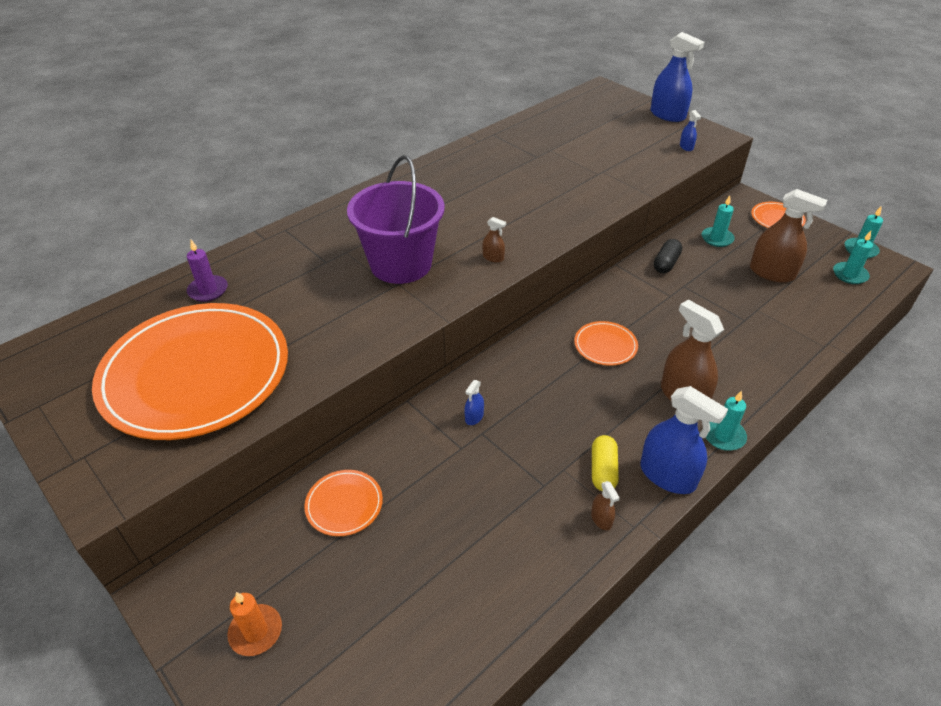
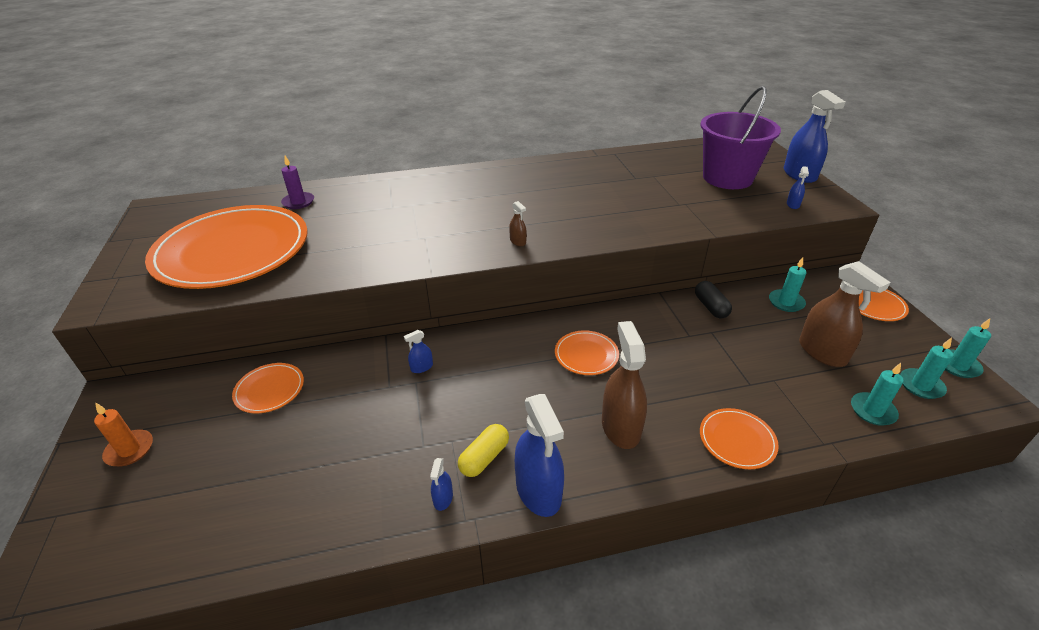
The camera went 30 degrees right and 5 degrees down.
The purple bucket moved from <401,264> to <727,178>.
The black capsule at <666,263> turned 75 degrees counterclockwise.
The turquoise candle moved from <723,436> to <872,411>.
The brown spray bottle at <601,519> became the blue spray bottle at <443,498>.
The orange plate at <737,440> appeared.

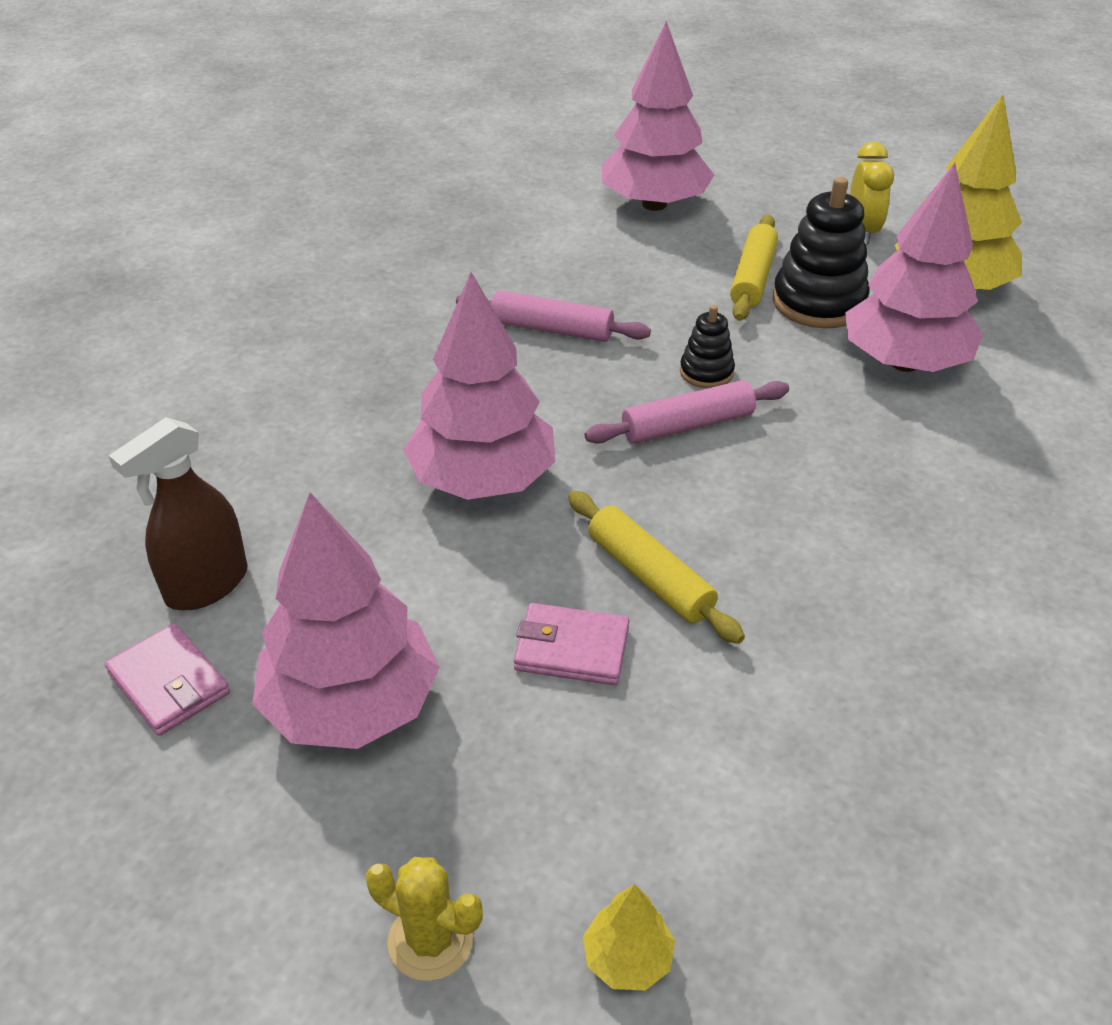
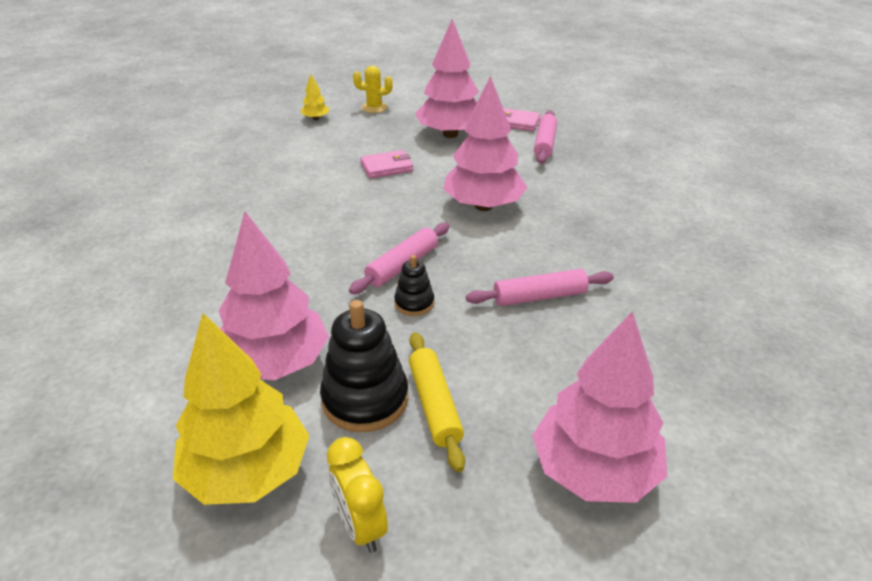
The camera went 150 degrees right and 5 degrees down.
The brown spray bottle at <206,585> was replaced by the pink rolling pin at <545,143>.
The yellow rolling pin at <650,576> disappeared.

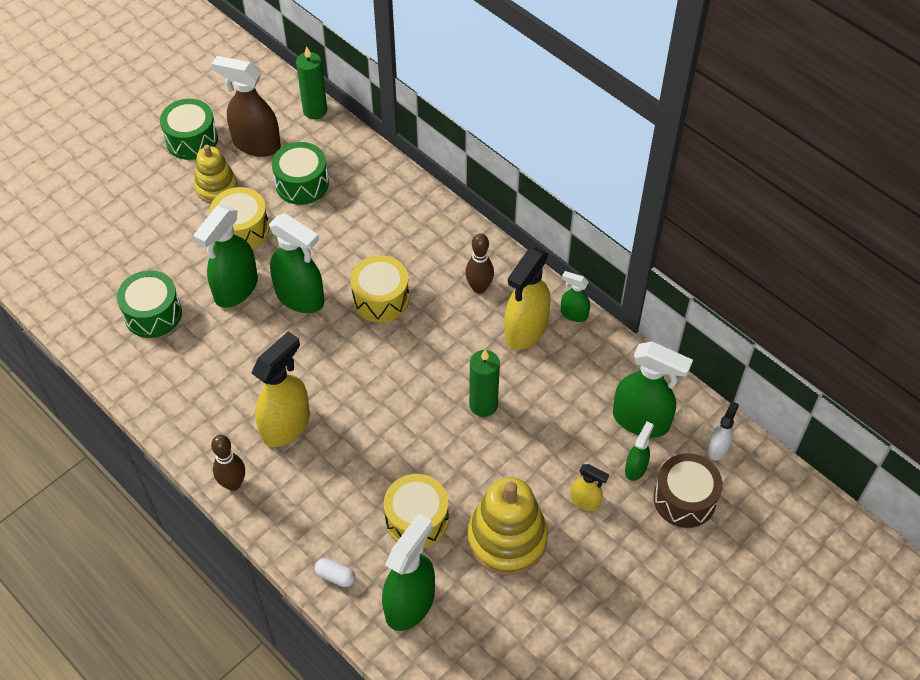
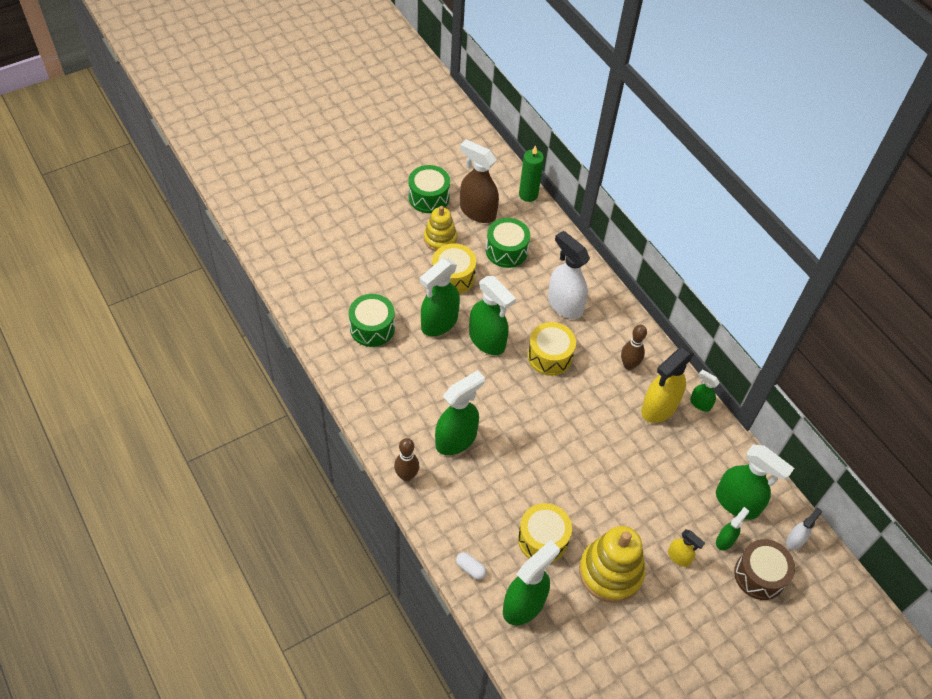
The camera went 10 degrees right and 0 degrees up.
The yellow spray bottle at <286,425> became the green spray bottle at <456,439>.
The green candle at <483,405> disappeared.
The white spray bottle at <564,304> appeared.

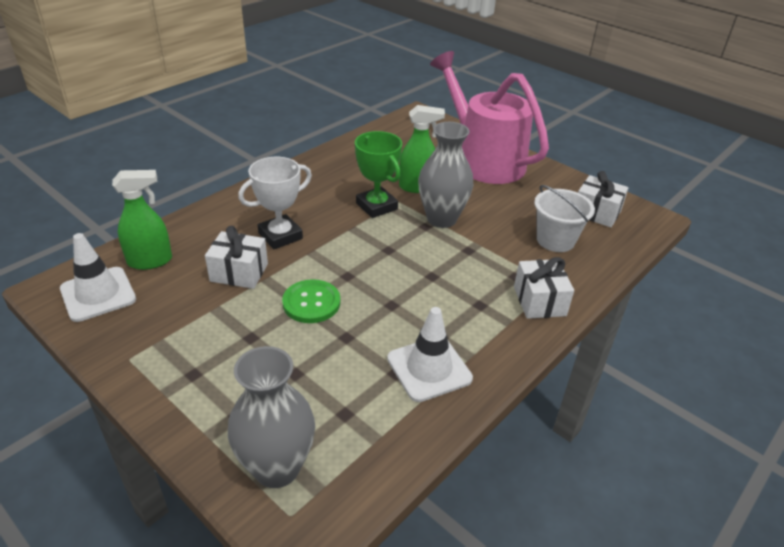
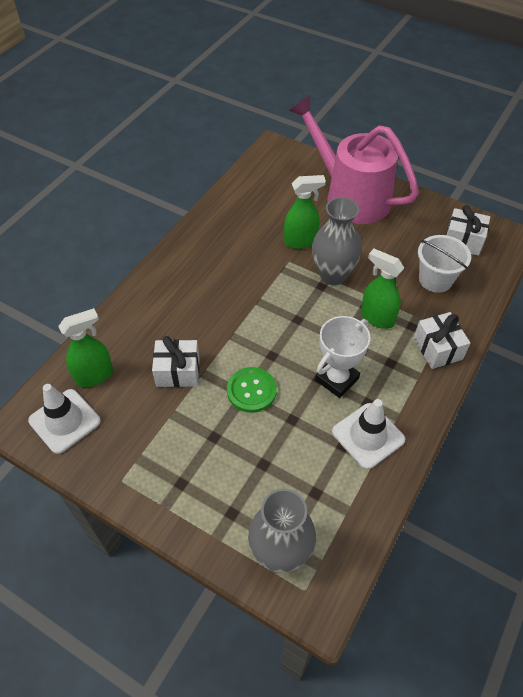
The camera went 10 degrees left and 15 degrees up.
The green trophy at <376,206> disappeared.
The white trophy moved from <280,236> to <337,379>.
The green spray bottle at <376,318> appeared.

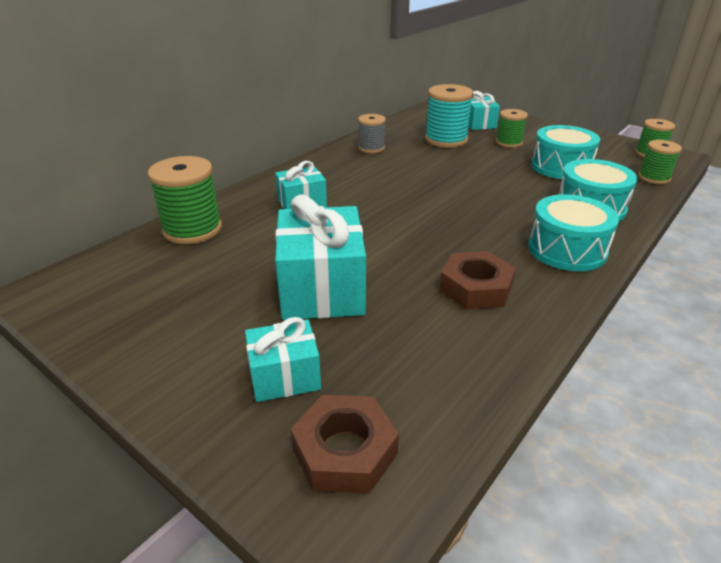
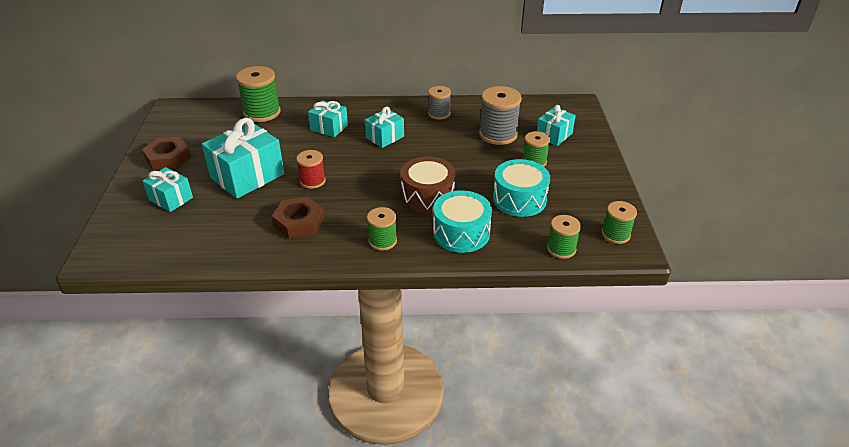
The camera went 50 degrees right and 5 degrees up.
The turquoise spool at <446,140> became the grey spool at <498,134>.
The turquoise drum at <566,250> was replaced by the green spool at <382,241>.
The brown nut moved from <344,451> to <168,158>.
The turquoise gift at <385,137> appeared.
The red spool at <312,181> appeared.
The brown drum at <427,196> appeared.

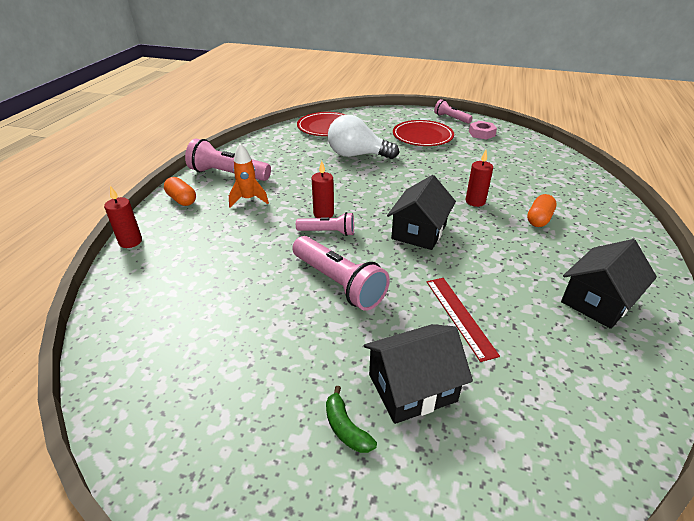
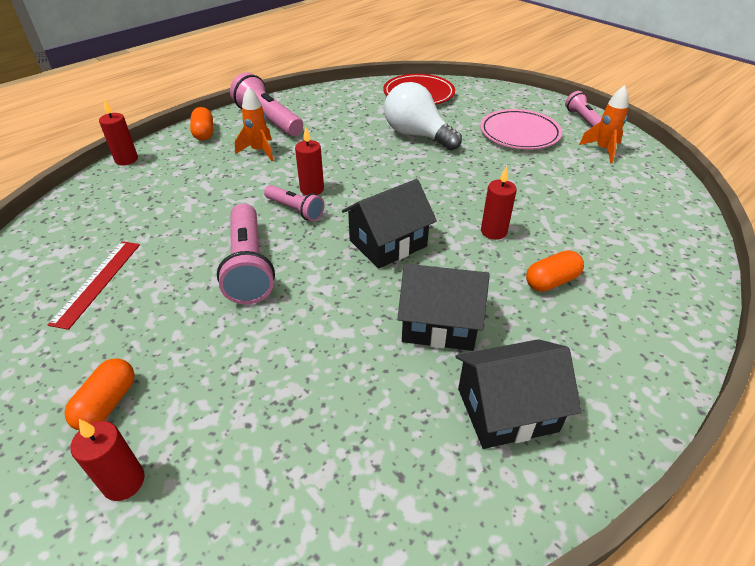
The camera went 30 degrees right and 5 degrees up.
The red plate at <422,136> became the pink plate at <519,133>.
The pink nut at <481,133> was replaced by the orange rocket at <603,150>.
The red ruler moved from <459,316> to <97,282>.
The black house moved from <412,388> to <439,323>.
The green banana at <346,428> was replaced by the orange capsule at <107,404>.
The red candle at <124,482> appeared.

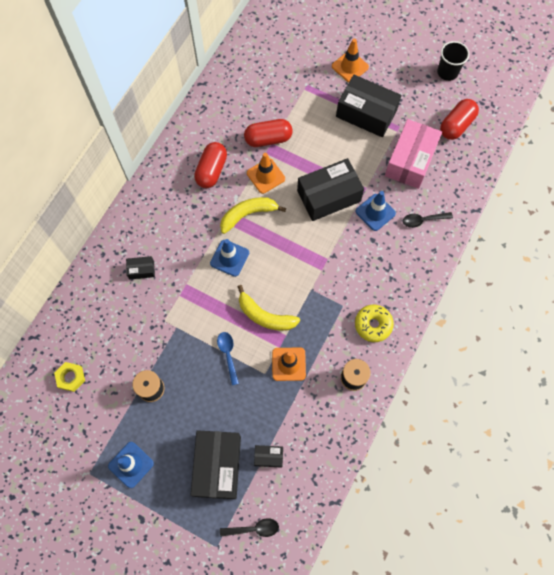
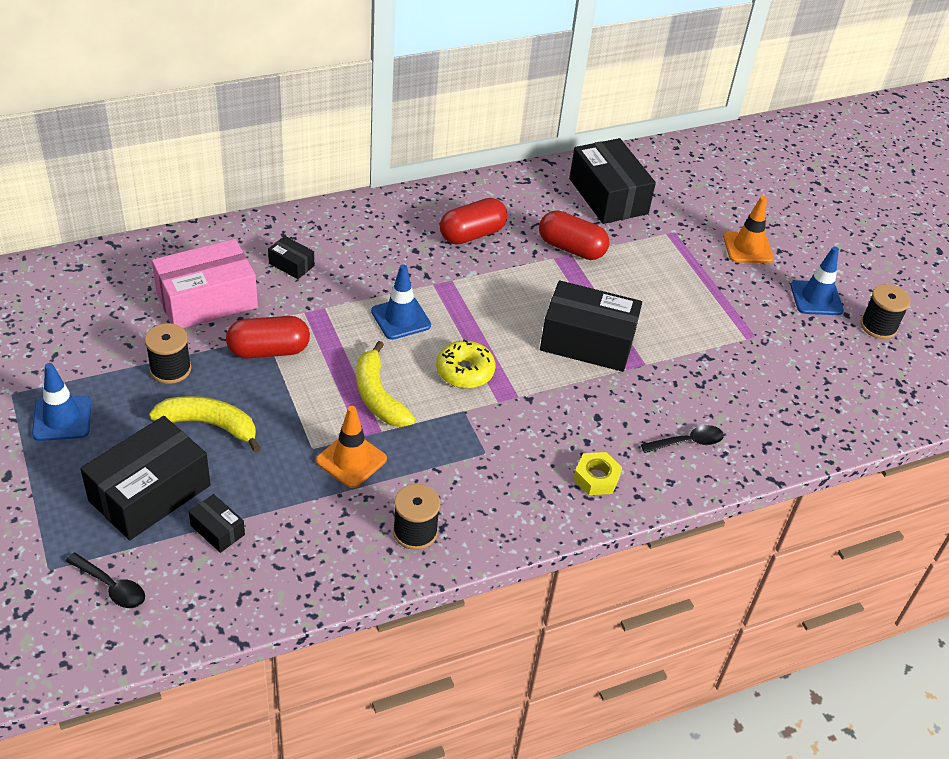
The camera went 35 degrees right and 25 degrees down.
The black cup at <447,72> was replaced by the black spool at <878,326>.
The black box moved from <366,113> to <608,196>.
The red capsule moved from <456,125> to <269,351>.
The pink box moved from <410,161> to <207,300>.
The orange traffic cone at <266,176> disappeared.
The blue traffic cone moved from <375,212> to <816,298>.
The yellow banana moved from <248,214> to <210,425>.
The black spoon at <423,220> turned 135 degrees clockwise.
The yellow donut moved from <373,325> to <465,371>.
The blue spoon at <228,354> disappeared.
The yellow nut moved from <71,377> to <596,478>.

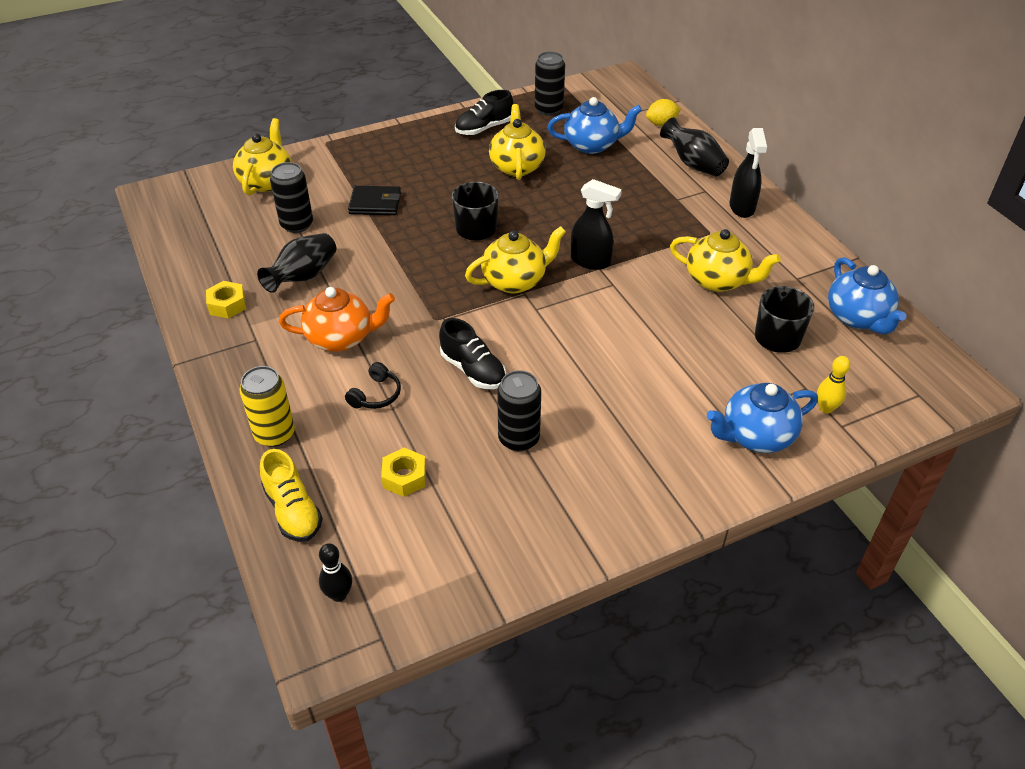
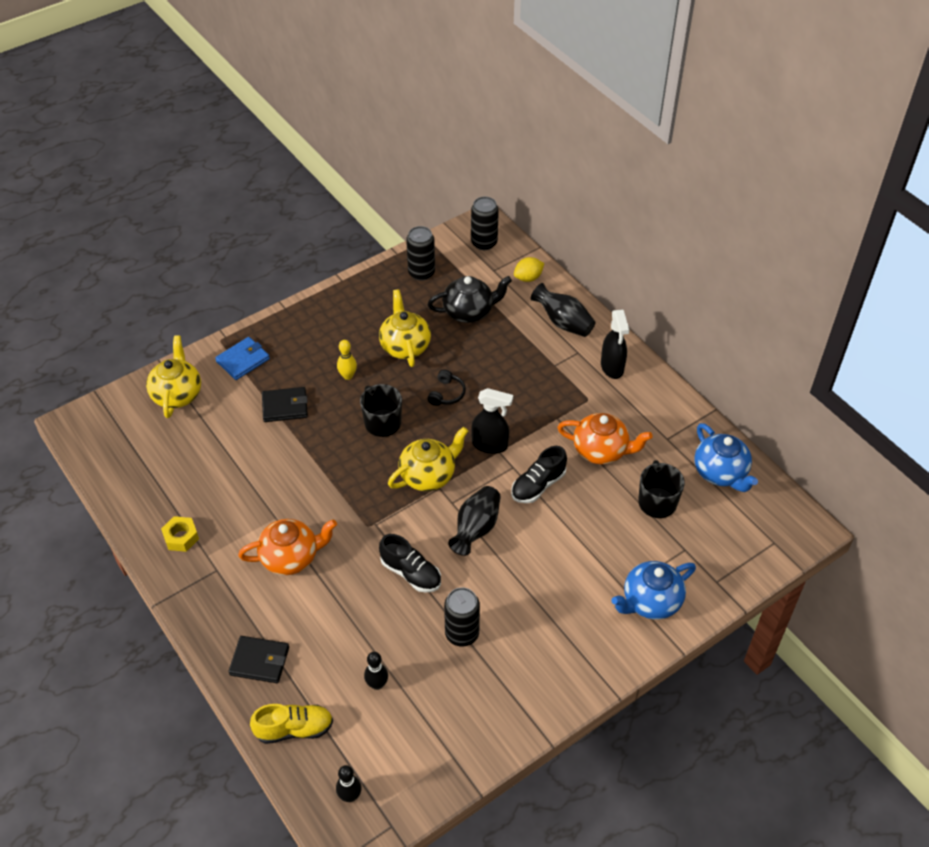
The camera went 10 degrees left and 5 degrees up.
The black shoe moved from <484,128> to <538,485>.
The blue teapot at <592,145> became the black teapot at <469,312>.
The black can moved from <297,224> to <484,243>.
The yellow teapot at <717,281> became the orange teapot at <601,451>.
The black vase moved from <303,277> to <476,529>.
The yellow bowling pin moved from <826,408> to <348,376>.
The black headphones moved from <376,395> to <447,394>.
The yellow can at <274,434> was replaced by the black wallet at <259,661>.
The yellow nut at <404,477> was replaced by the black bowling pin at <377,684>.
The yellow shoe at <293,511> turned 60 degrees counterclockwise.
The blue wallet at <243,360> appeared.

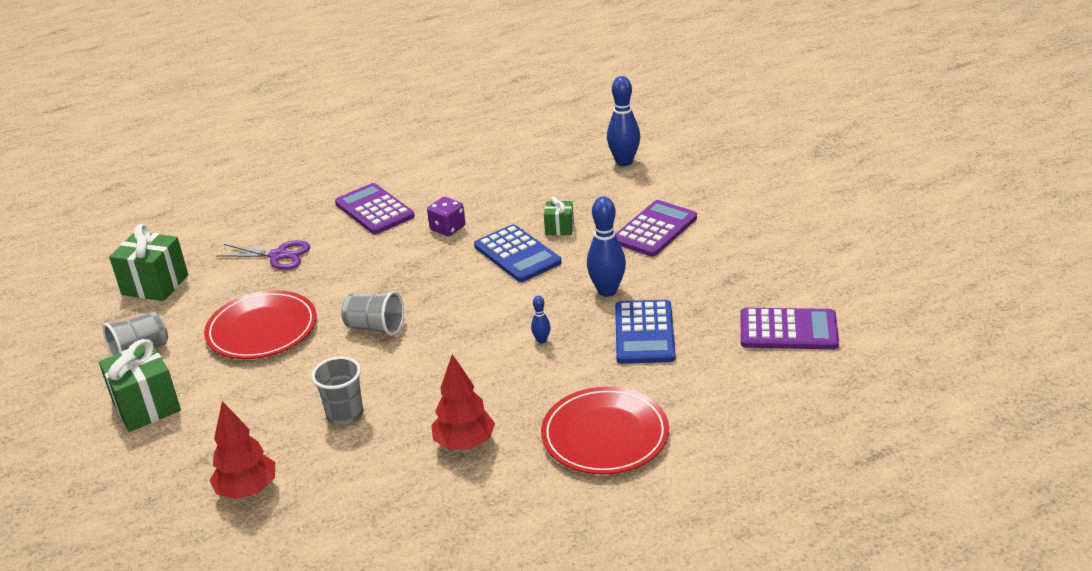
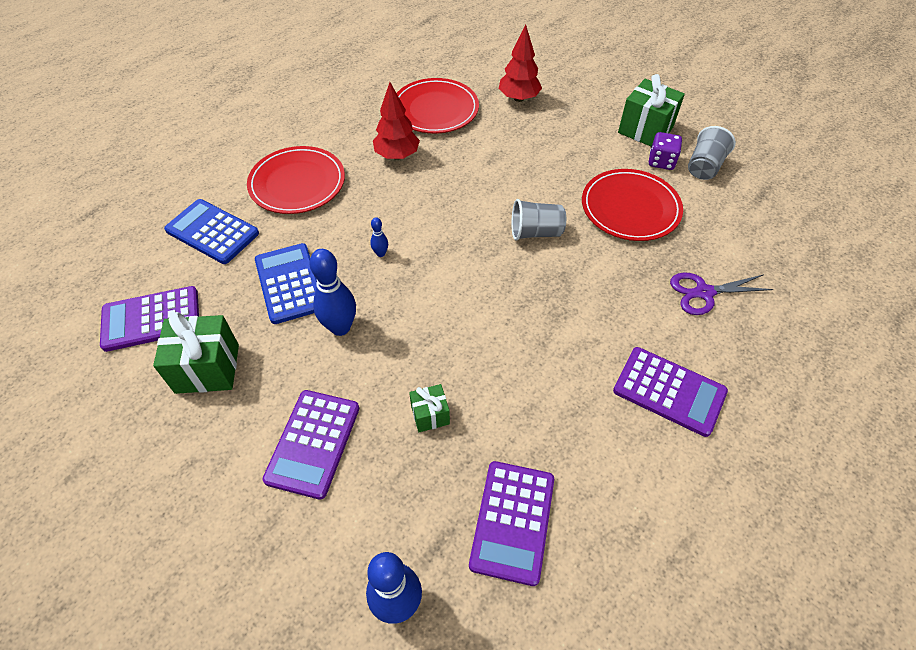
The camera went 155 degrees right and 20 degrees up.
The purple dice moved from <447,228> to <661,161>.
The green gift moved from <155,285> to <207,368>.
The blue calculator moved from <517,254> to <212,232>.
The grey cup at <345,414> disappeared.
The red plate at <435,109> appeared.
The purple calculator at <512,521> appeared.

